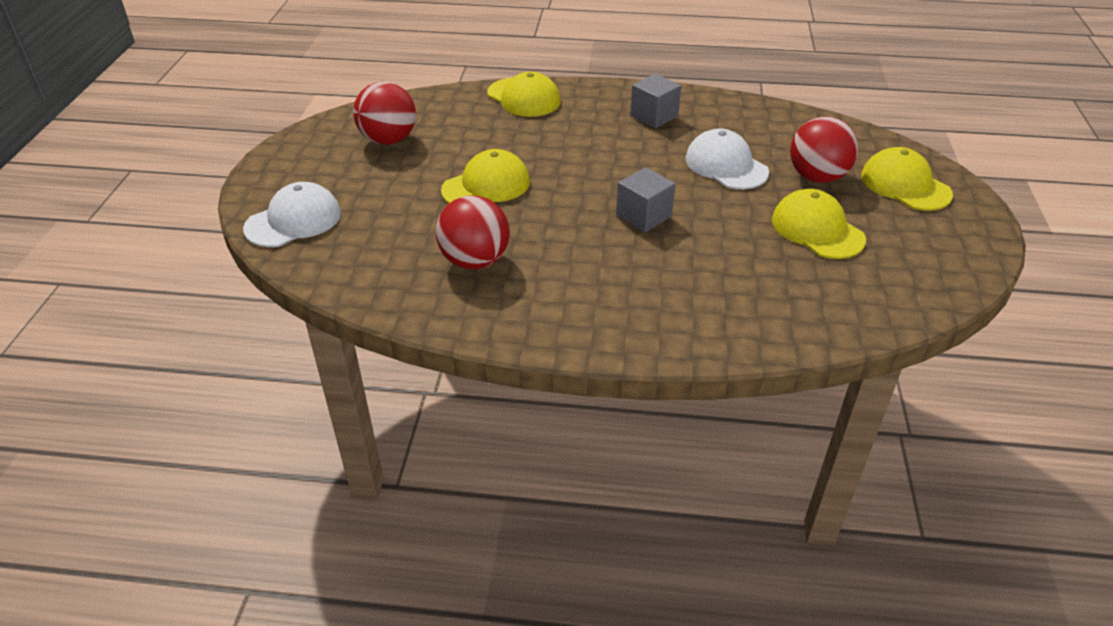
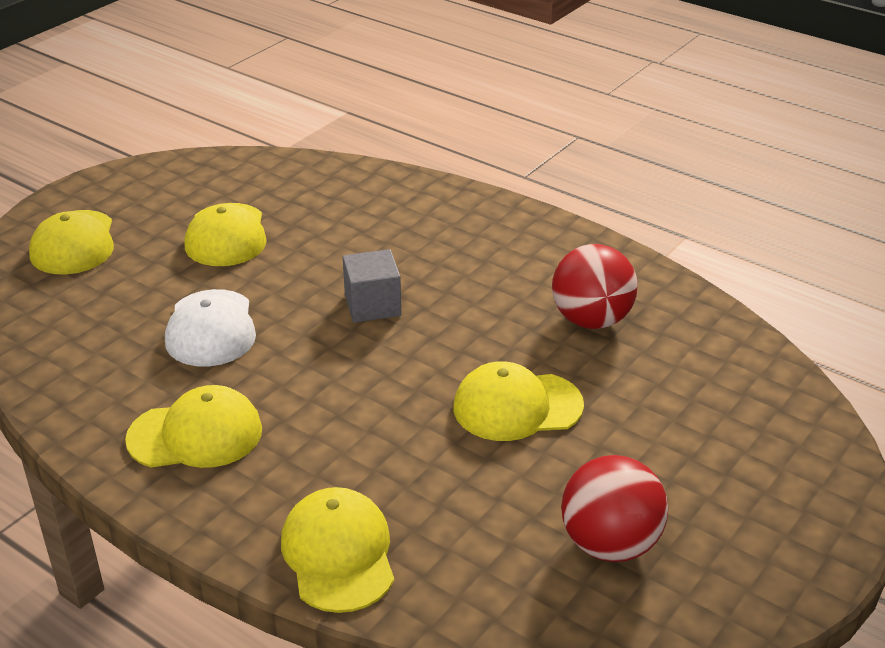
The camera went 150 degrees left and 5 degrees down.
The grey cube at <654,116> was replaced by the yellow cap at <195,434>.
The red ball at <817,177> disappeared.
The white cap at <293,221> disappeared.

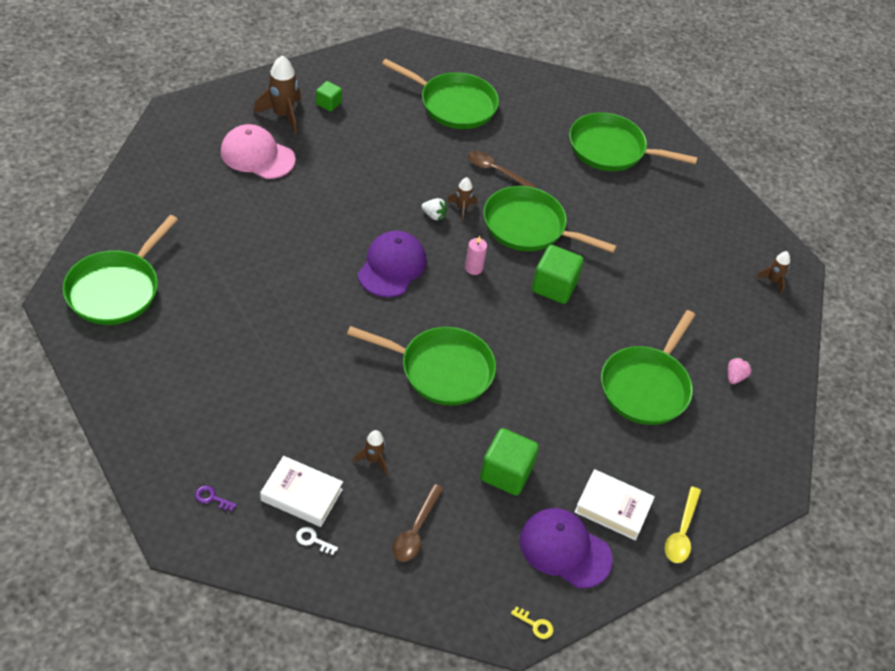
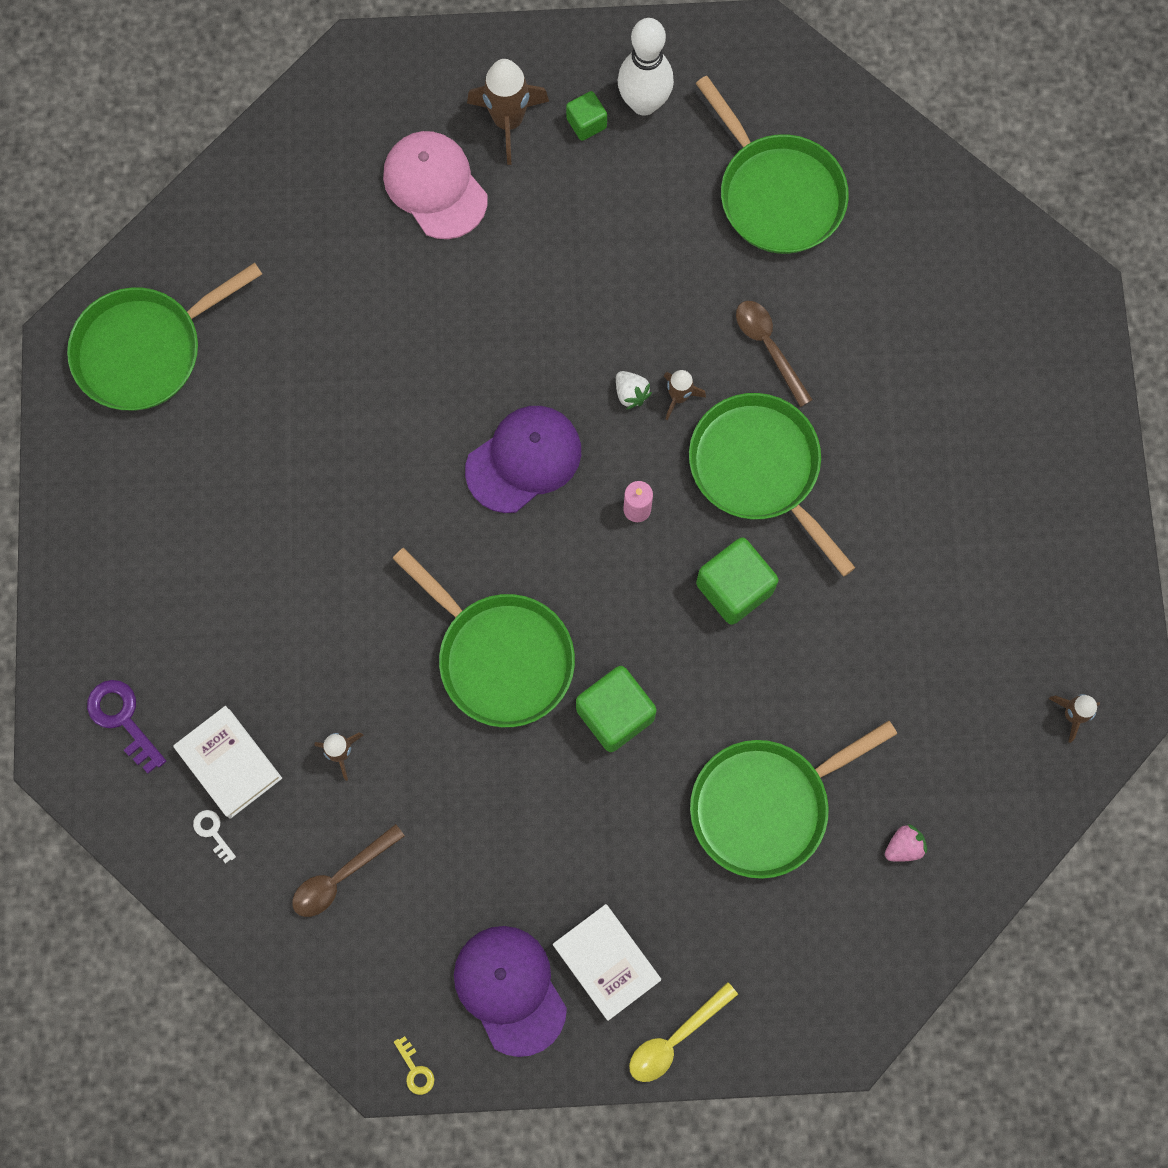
The camera went 35 degrees right and 25 degrees up.
The green pan at <611,149> disappeared.
The green cube moved from <506,473> to <615,714>.
The purple key at <212,498> changed to 1.83 times the size.
The white bowling pin at <644,103> appeared.

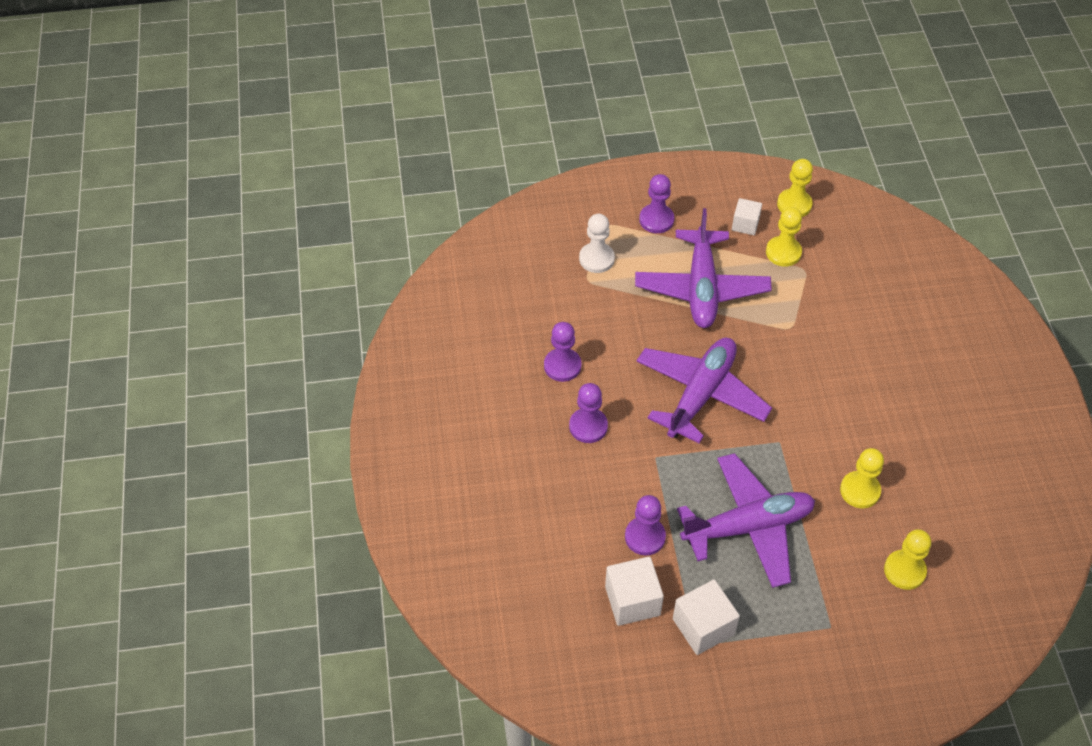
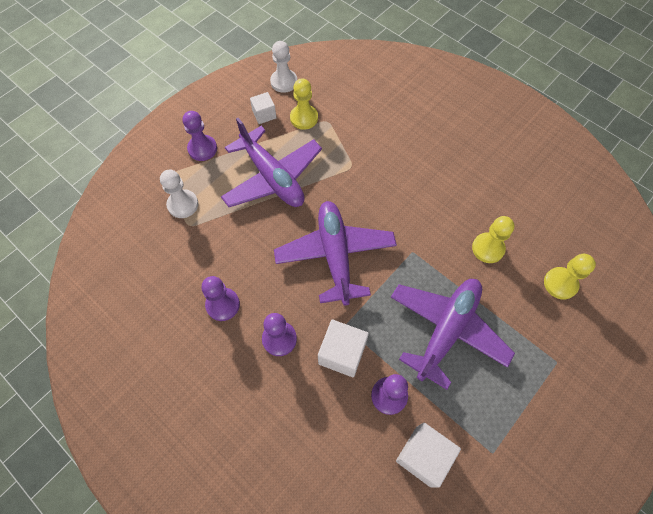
The camera went 40 degrees left and 10 degrees up.
The yellow pawn at <794,204> became the white pawn at <284,82>.
The white cube moved from <703,627> to <342,353>.

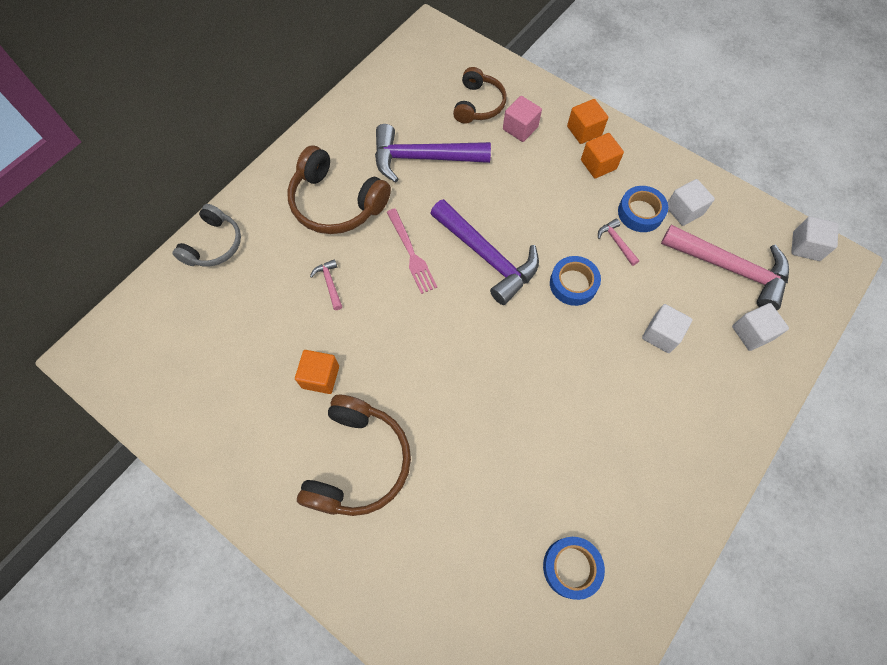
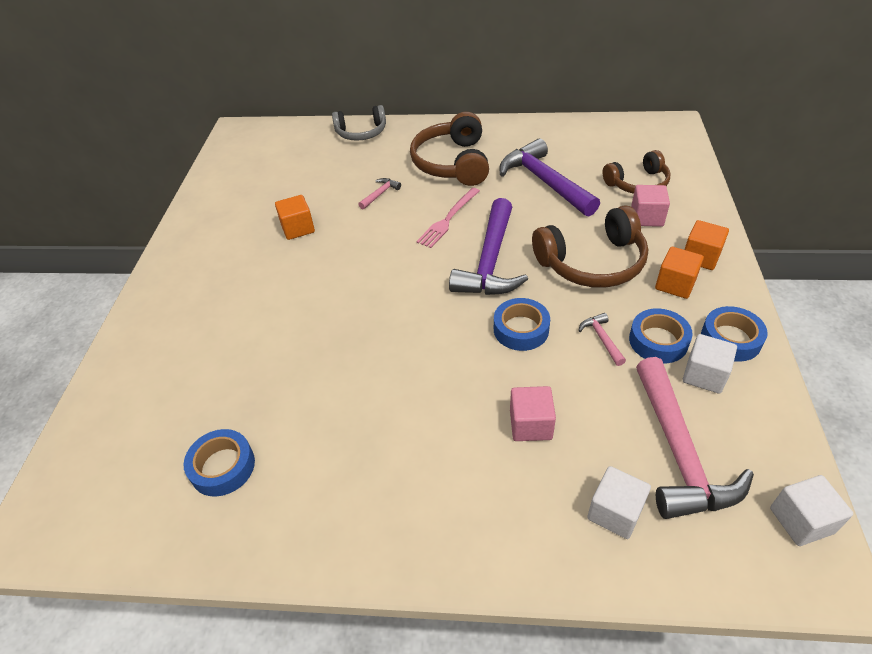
The camera went 60 degrees right and 20 degrees down.
The pink hammer at <616,242> turned 45 degrees counterclockwise.
The white cube at <661,334> became the pink cube at <530,424>.
The brown headphones moved from <358,462> to <592,262>.
The blue tape at <730,339> appeared.

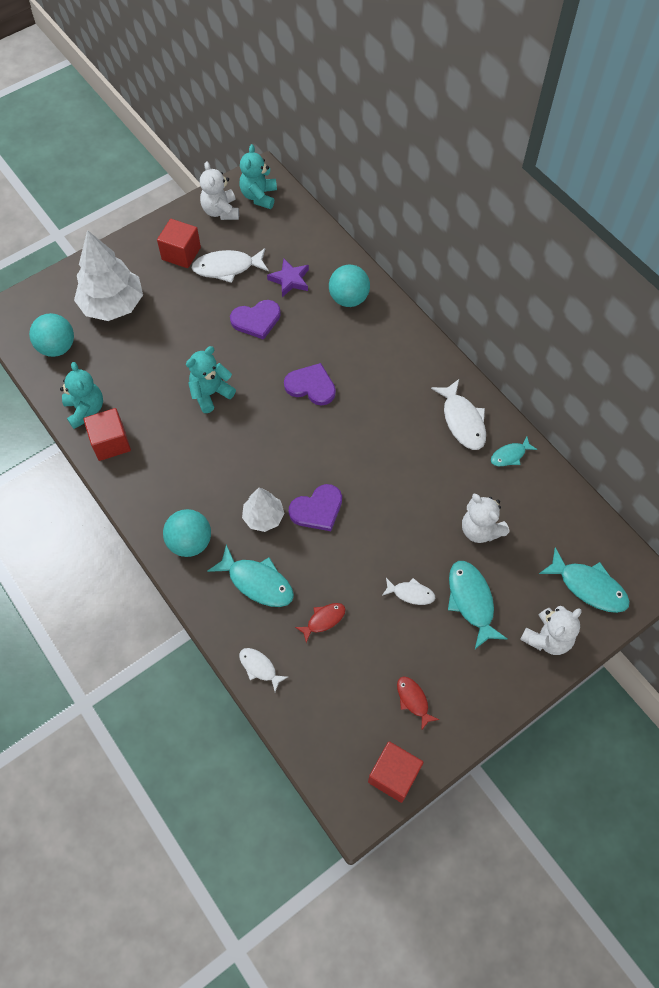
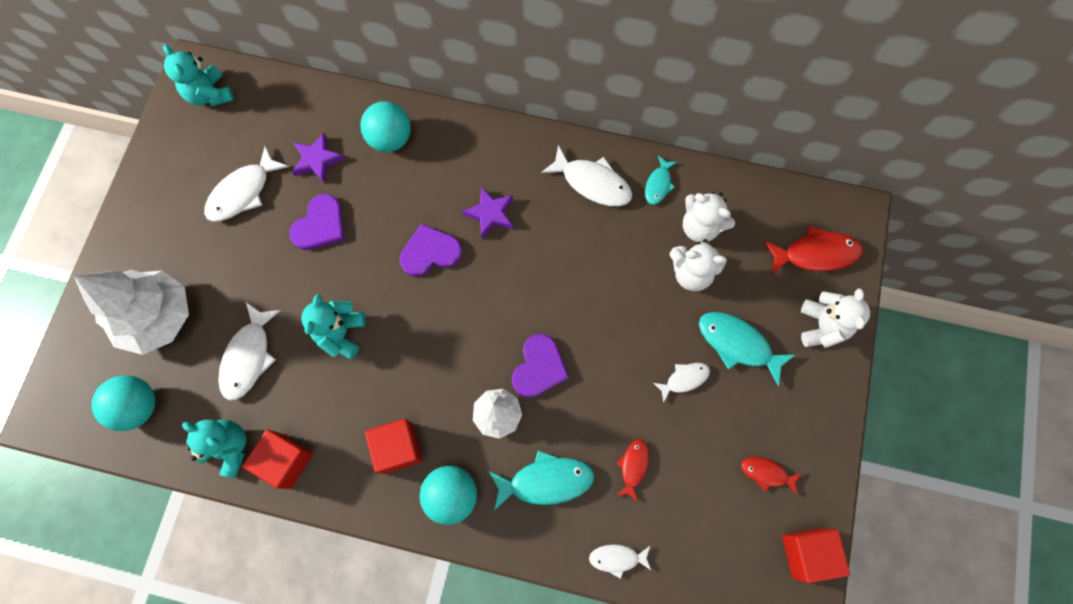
The camera went 40 degrees left and 10 degrees up.
The white teddy bear moved from <221,211> to <700,227>.
The red cube moved from <181,253> to <398,448>.
The turquoise fish at <588,586> became the red fish at <816,254>.
The purple star at <490,214> appeared.
The white fish at <249,357> appeared.

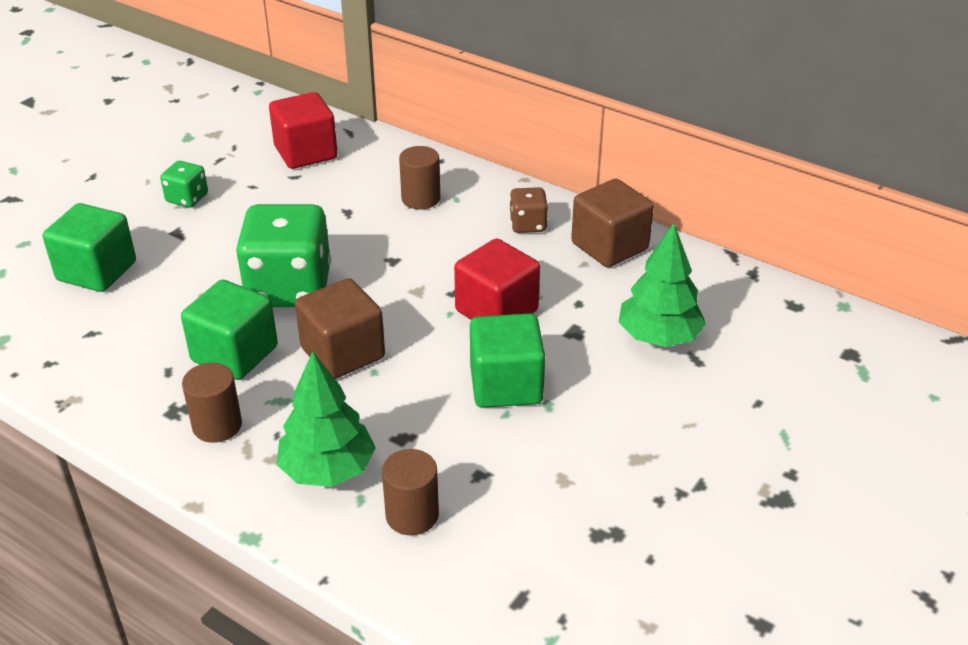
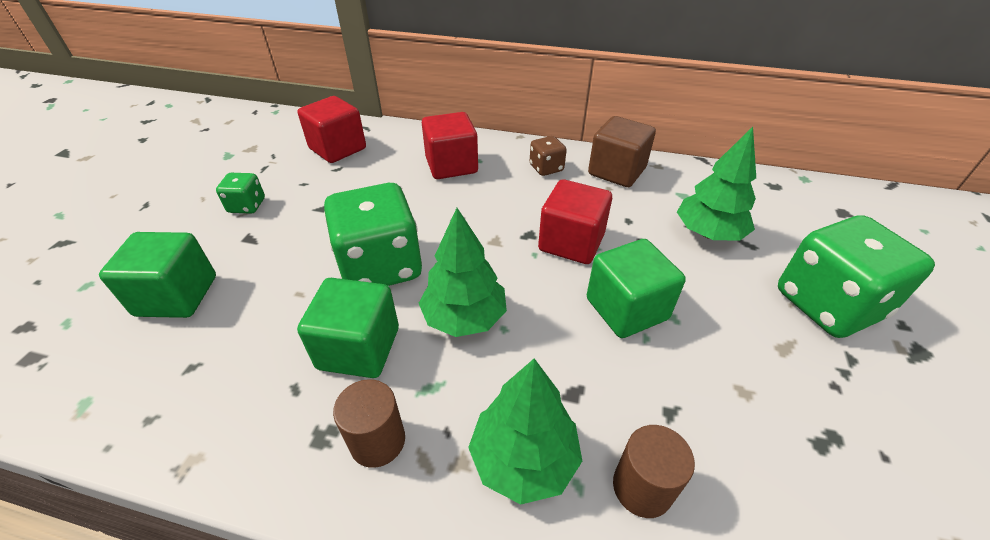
The camera went 20 degrees left and 5 degrees up.
The brown cylinder at <421,198> was replaced by the red cube at <451,165>.
The brown cube at <343,353> was replaced by the green tree at <464,317>.
The green dice at <828,304> appeared.

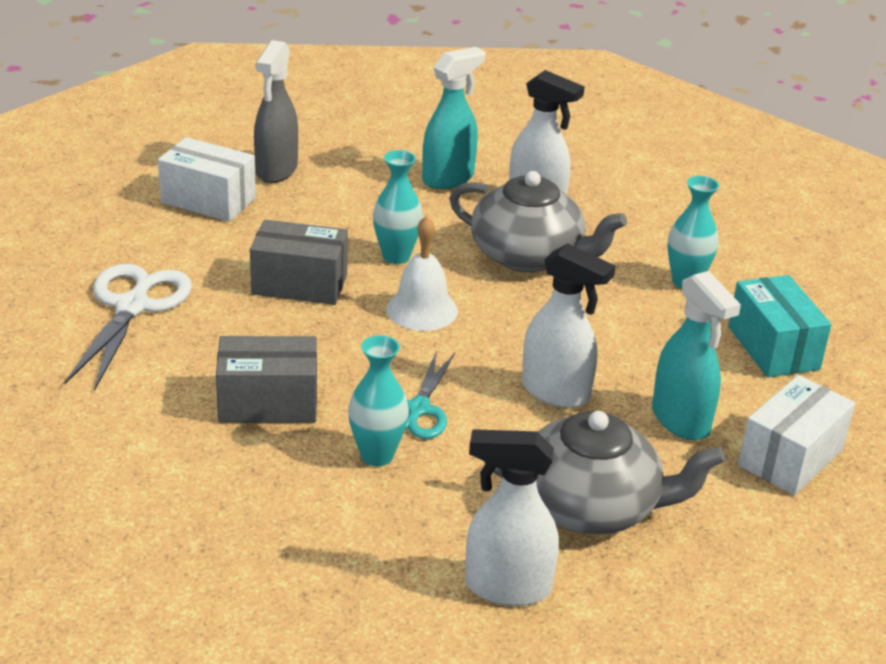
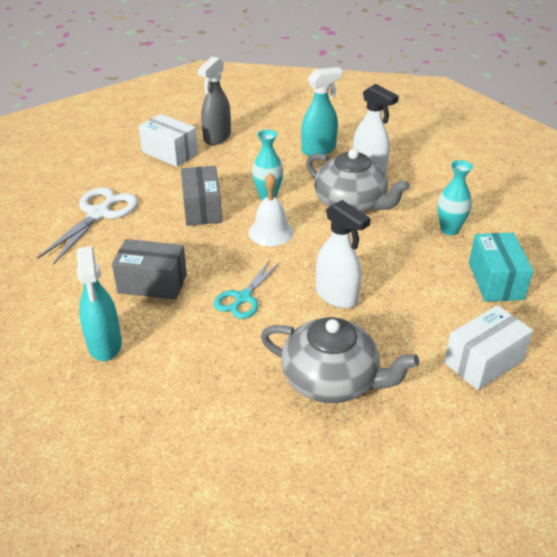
The camera went 15 degrees right and 5 degrees up.
The grey box at <299,284> turned 60 degrees clockwise.
The turquoise spray bottle moved from <681,420> to <105,345>.
The turquoise vase at <377,455> disappeared.
The white spray bottle at <506,587> disappeared.

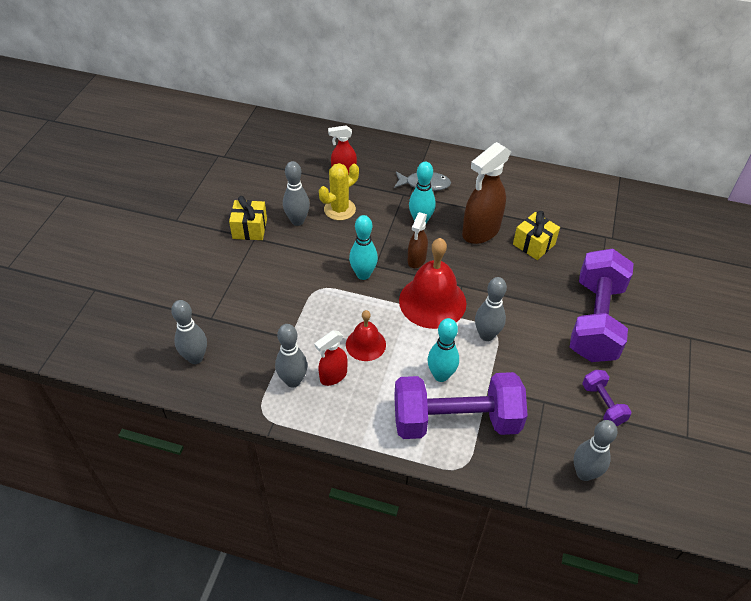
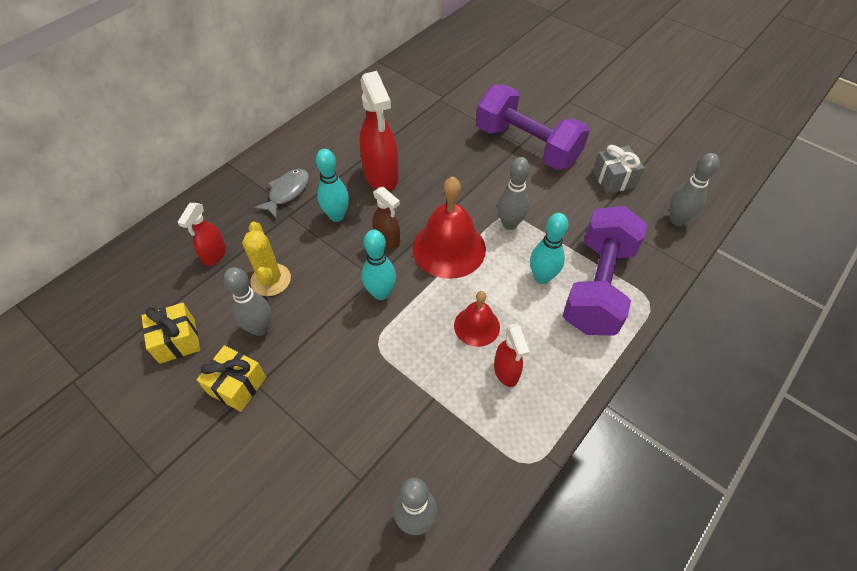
The camera went 65 degrees left and 5 degrees up.
The brown spray bottle at <480,232> became the red spray bottle at <381,176>.
The yellow gift moved from <533,244> to <177,341>.
The grey bowling pin at <293,381> disappeared.
The purple dumbbell at <603,404> was replaced by the grey gift at <614,179>.

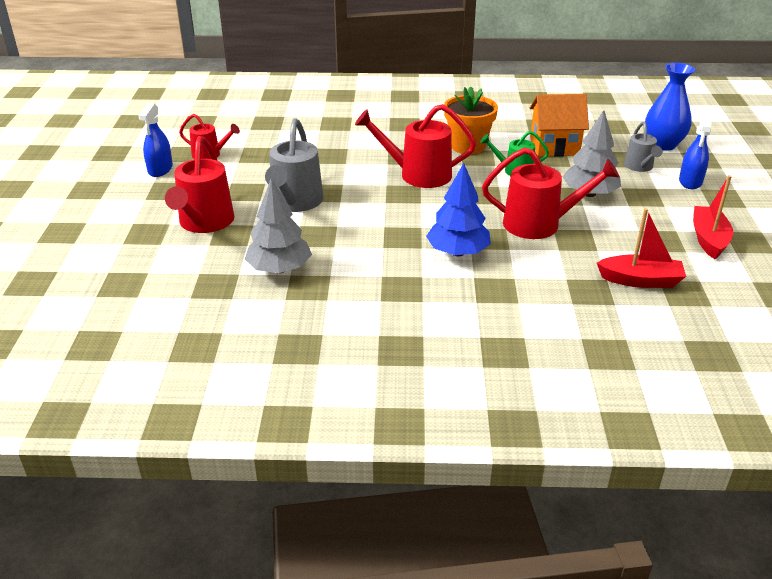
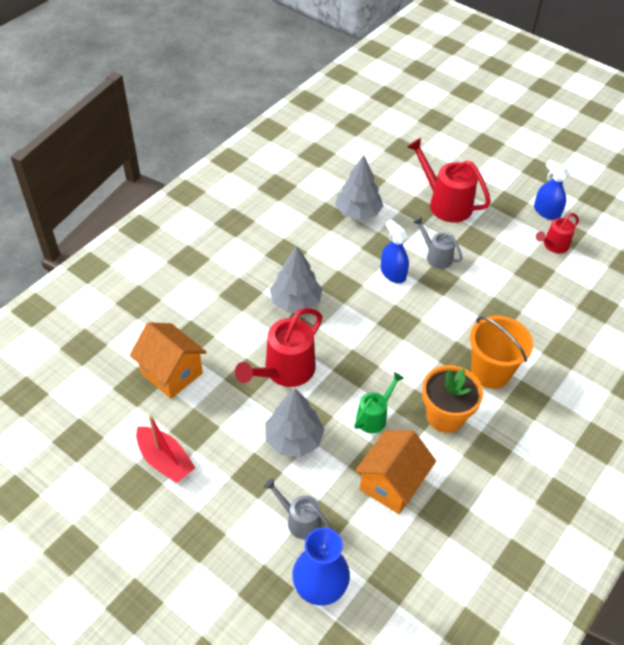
The camera went 125 degrees right and 15 degrees up.
The red watering can at <417,174> disappeared.
The blue spray bottle moved from <690,181> to <393,273>.
The grey watering can at <295,203> changed to 0.58 times the size.
The blue tree at <458,252> became the grey tree at <295,302>.
The red boat at <640,280> was replaced by the orange house at <171,373>.
The orange bucket at <490,372> appeared.

